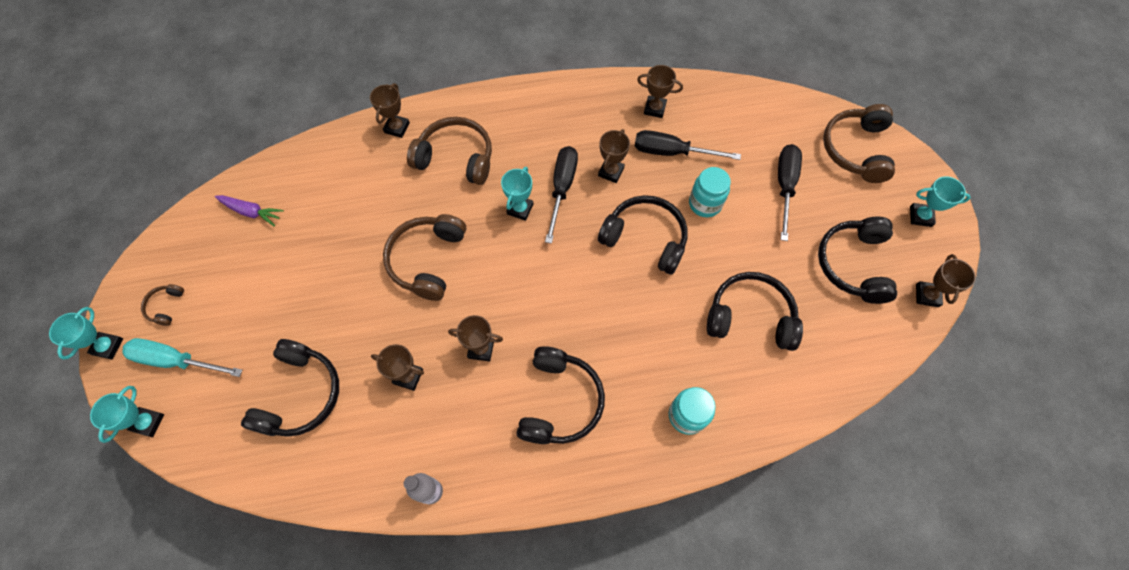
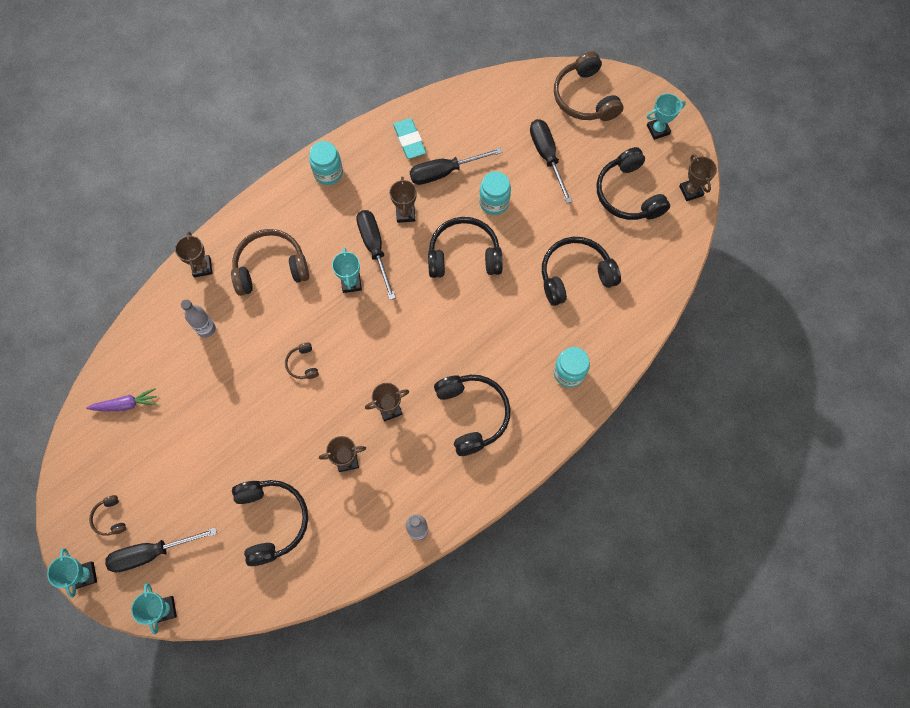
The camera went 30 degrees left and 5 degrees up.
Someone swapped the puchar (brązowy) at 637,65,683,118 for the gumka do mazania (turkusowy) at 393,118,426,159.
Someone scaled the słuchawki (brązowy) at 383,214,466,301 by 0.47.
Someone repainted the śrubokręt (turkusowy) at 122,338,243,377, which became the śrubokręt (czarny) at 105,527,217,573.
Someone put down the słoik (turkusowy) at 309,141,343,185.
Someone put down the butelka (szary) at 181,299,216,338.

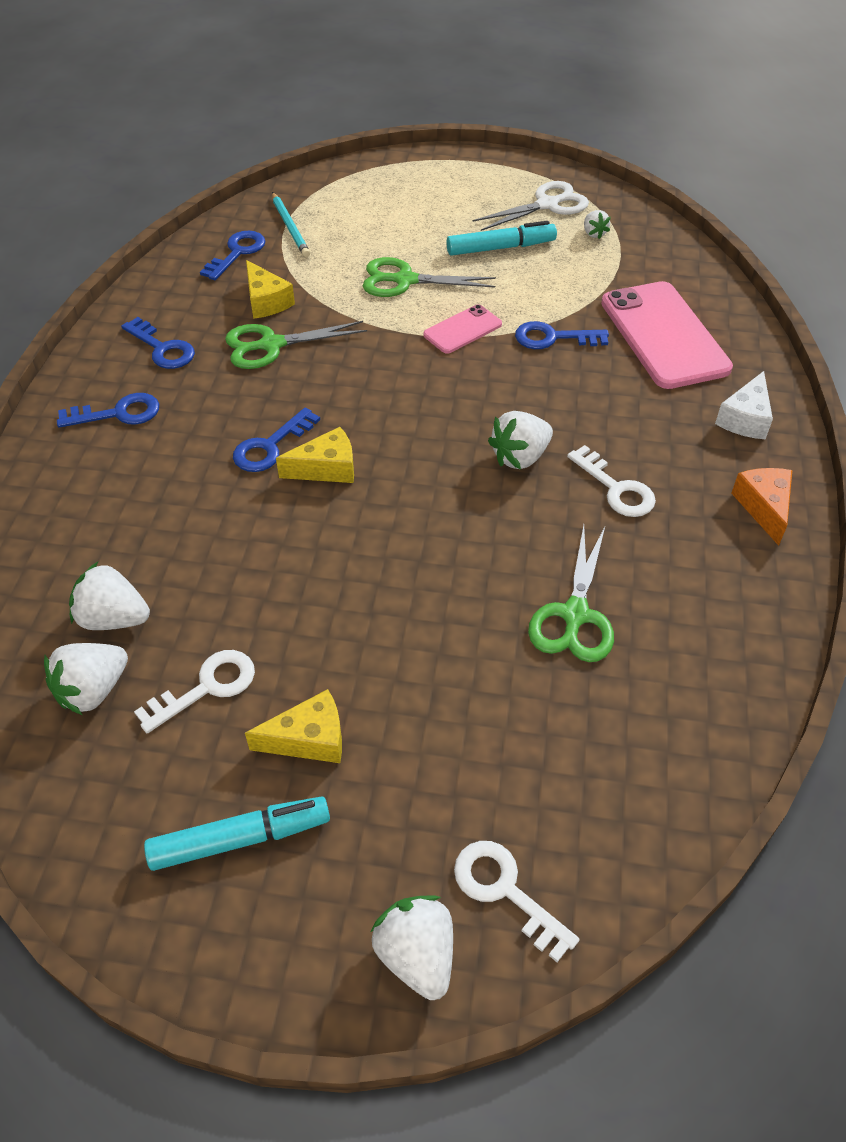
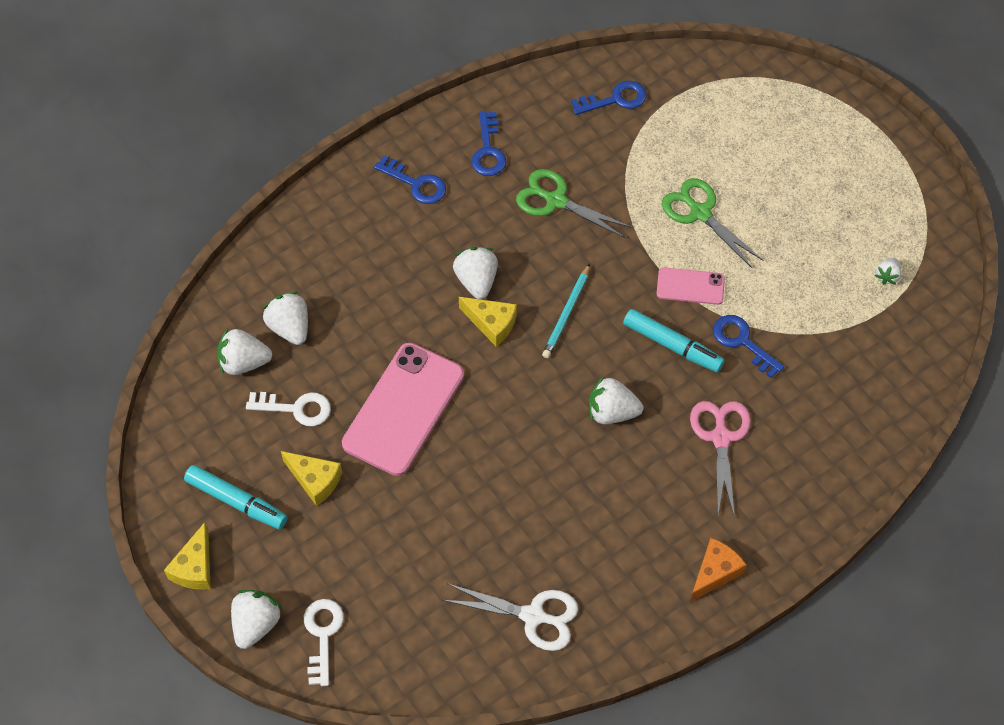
The camera went 45 degrees right and 10 degrees up.
Someone carried the nożyczki (biały) from 472,181,589,231 to 443,584,578,651.
Someone carried the ołówek (turkusowy) from 272,192,310,257 to 542,264,590,358.
Someone carried the flamaster (turkusowy) from 446,221,557,256 to 623,309,724,372.
Someone carried the ser (żółty) from 246,260,295,319 to 164,522,211,590.
Someone carried the telefon (różowy) from 601,281,733,389 to 342,343,464,476.
Someone took away the ser (biały) at 715,371,773,439.
Someone swapped the klucz (niebieski) at 233,407,320,472 for the truskawka (biały) at 453,247,498,299.
Someone took away the klucz (biały) at 567,445,656,517.
Someone took away the nożyczki (zielony) at 528,525,614,662.
Someone put down the nożyczki (różowy) at 690,401,751,518.

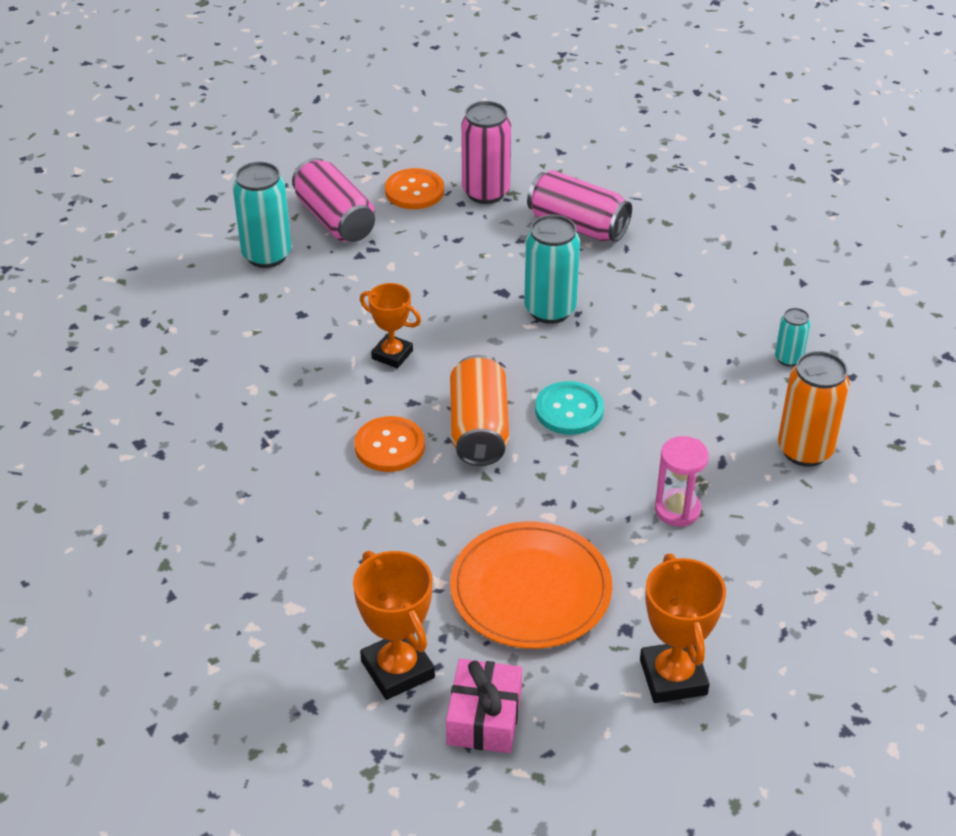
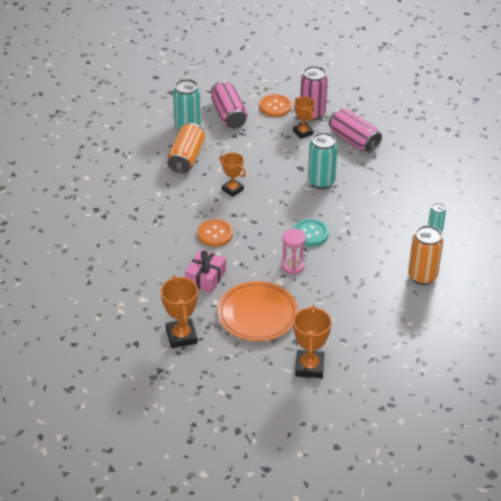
The camera went 15 degrees right and 0 degrees up.
Someone carried the puszka (pomarańczowy) from 450,355,509,466 to 168,123,205,174.
Someone carried the klepsydra (różowy) from 655,436,709,527 to 281,229,306,274.
Someone carried the prezent (różowy) from 446,659,522,753 to 185,250,226,293.
Someone put down the puchar (pomarańczowy) at 293,97,315,139.

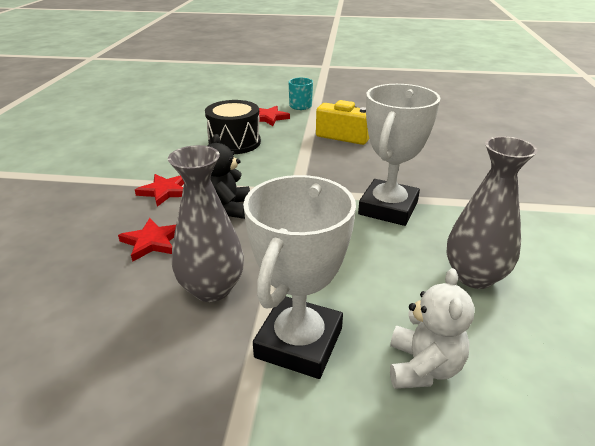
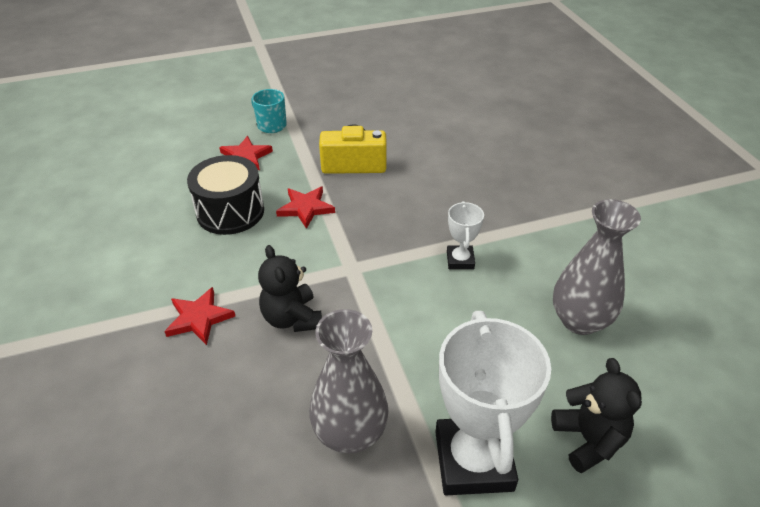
The camera went 25 degrees left and 10 degrees up.
Someone scaled the puchar (biały) at 358,84,441,226 by 0.48.
Someone carried the gwiazda (czerwony) from 118,218,176,262 to 276,186,335,229.
Someone repainted the miś (biały) at 390,268,475,389, which became the miś (czarny) at 551,358,642,473.

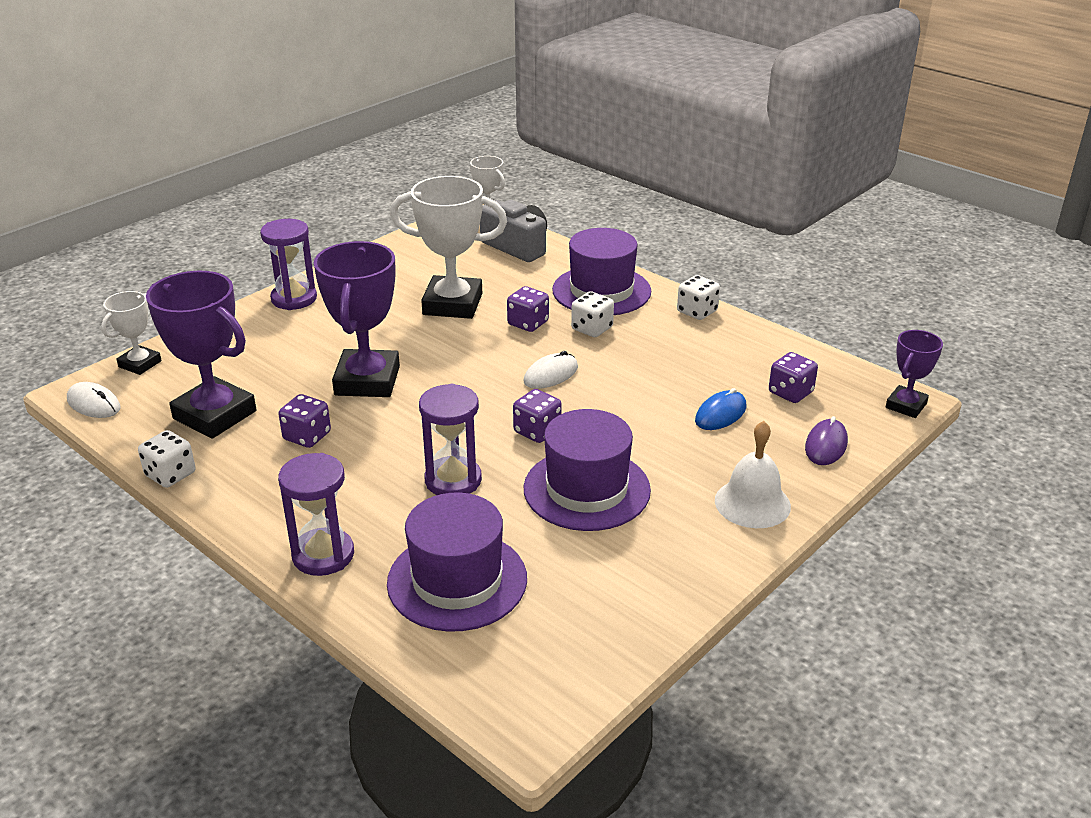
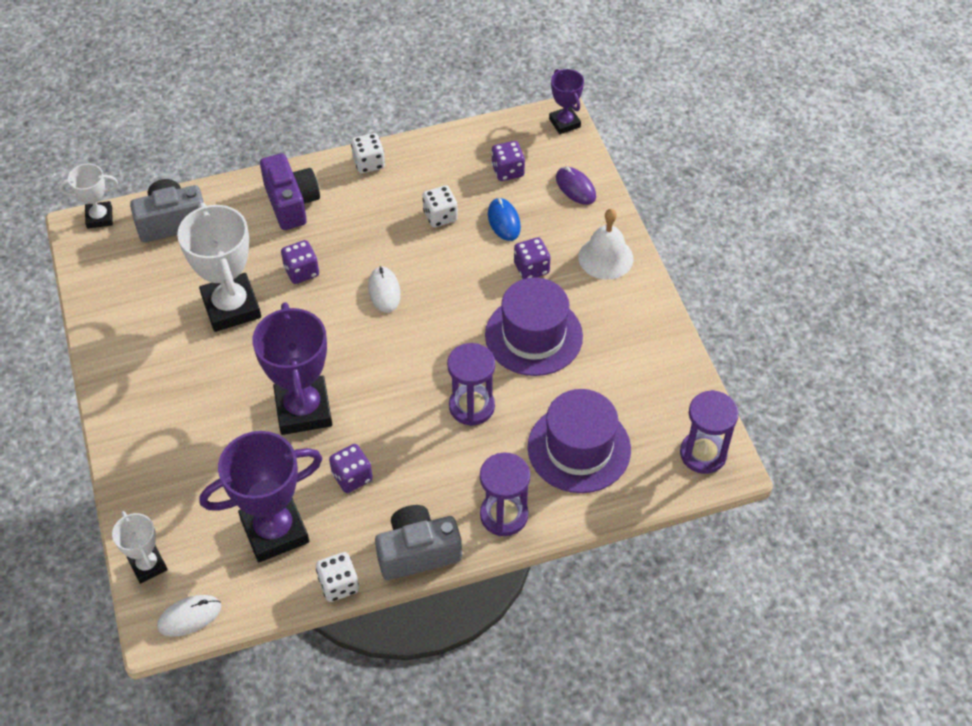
The camera went 60 degrees left and 20 degrees up.
Someone rotated the puchar (biały) at 390,176,507,319 by 60 degrees counterclockwise.
Someone carried the klepsydra (fioletowy) from 260,219,317,310 to 680,390,739,474.
Someone swapped the kapelusz (fioletowy) at 552,228,651,315 for the aparat fotograficzny (fioletowy) at 260,153,320,230.
Someone rotated the puchar (fioletowy) at 314,241,400,397 by 45 degrees clockwise.
Someone carried the kostka do gry (biały) from 571,291,614,337 to 422,185,458,228.
Someone carried the kostka do gry (fioletowy) from 513,389,562,443 to 514,237,550,279.
Someone put down the aparat fotograficzny (szary) at 375,505,462,580.

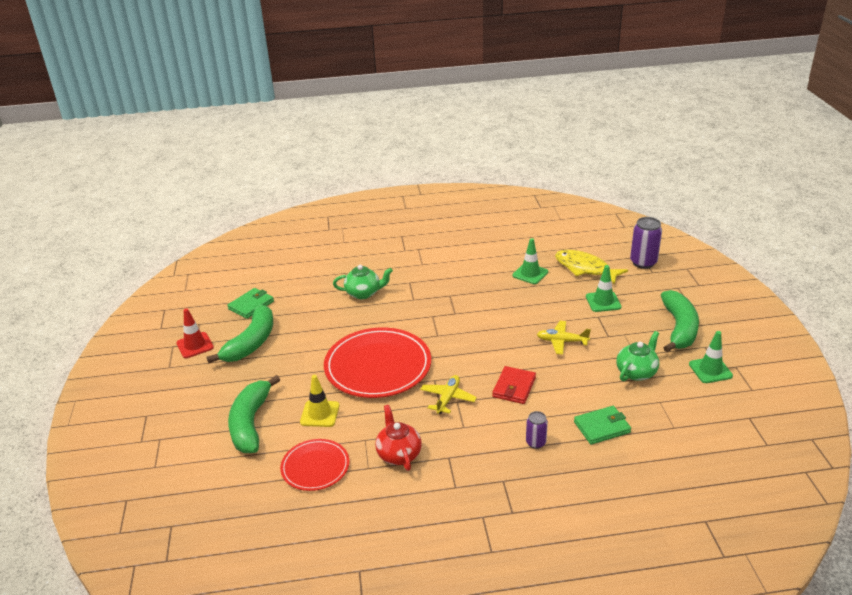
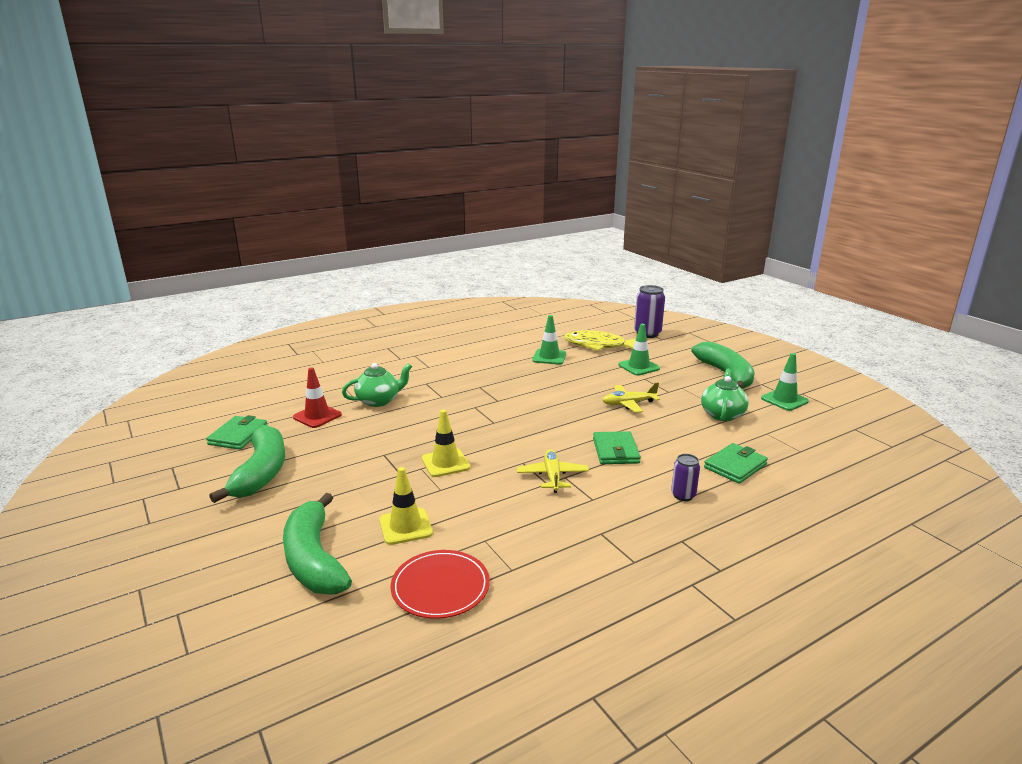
The camera went 25 degrees left and 10 degrees down.
Someone carried the pachołek (czerwony) from 176,308,214,358 to 293,367,342,428.
Someone swapped the talerz (czerwony) at 324,327,431,398 for the pachołek (żółty) at 422,410,470,477.
Someone repainted the portfel (czerwony) at 492,366,536,404, which became the portfel (zielony) at 593,431,641,464.
Someone took away the imbryk (czerwony) at 375,405,422,471.

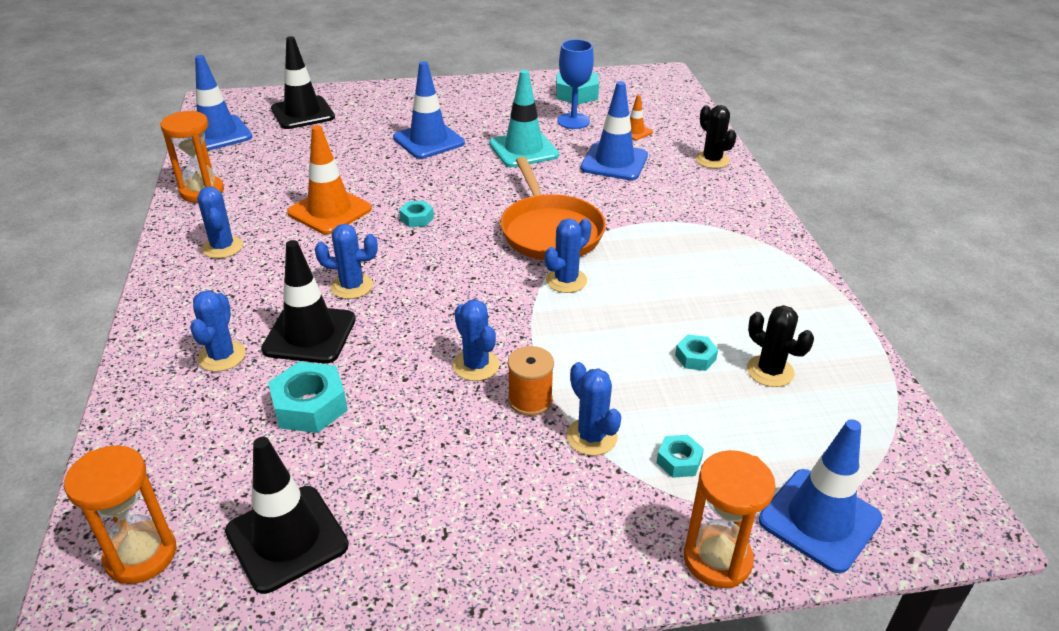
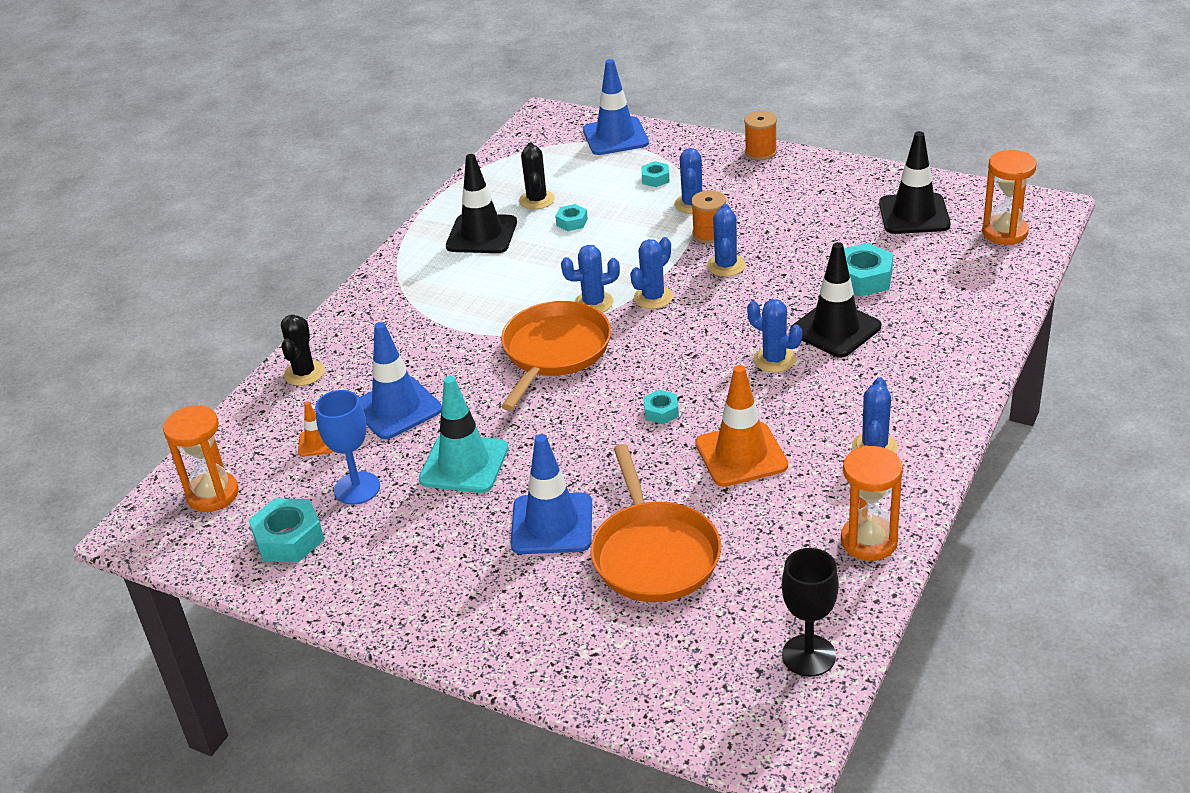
The camera went 140 degrees left and 0 degrees up.
Someone carried the pachołek (czarny) from 271,36,335,129 to 446,154,517,253.
Someone swapped the pachołek (niebieski) at 195,55,252,151 for the kielich (czarny) at 782,548,839,677.
Someone carried the kaktus (niebieski) from 190,290,246,372 to 630,237,673,309.
Someone carried the klepsydra (pomarańczowy) from 684,450,776,588 to 163,405,239,512.
Someone put down the szpulka (pomarańczowy) at 744,111,777,160.
Someone put down the patelnia (pomarańczowy) at 590,444,721,602.

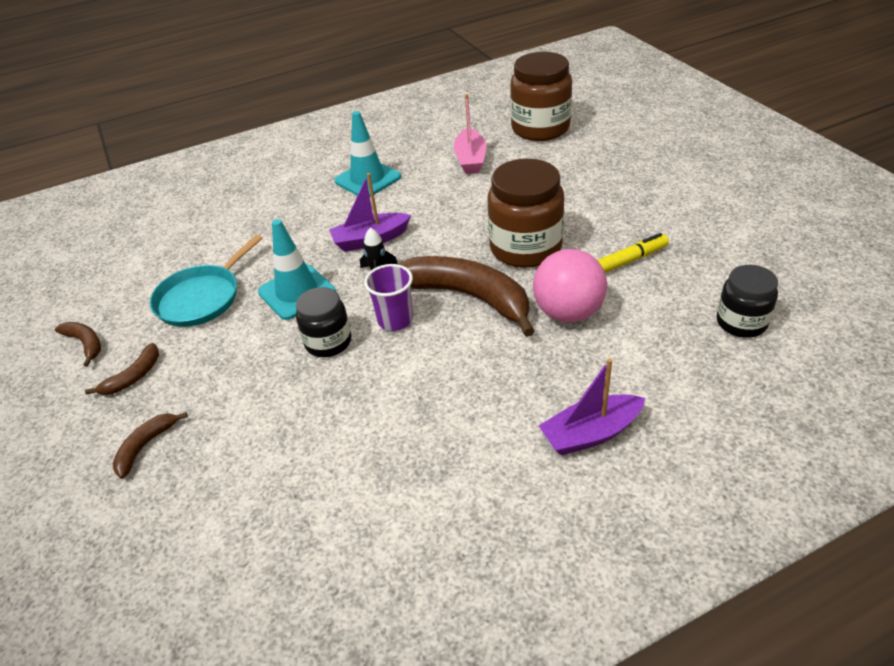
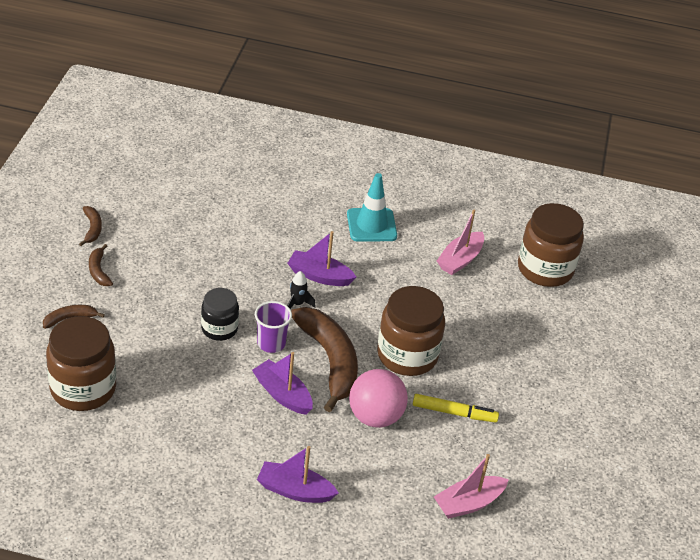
The camera went 30 degrees right and 0 degrees up.
Someone took away the pachołek (turkusowy) at 258,219,336,320.
Someone took away the patelnia (turkusowy) at 150,235,262,327.
Someone swapped the słoik (czarny) at 716,265,778,338 for the łódka (różowy) at 434,454,509,519.
Someone rotated the banan (brązowy) at 85,343,159,395 by 90 degrees clockwise.
Someone put down the słoik (brązowy) at 46,316,116,411.
Someone put down the łódka (fioletowy) at 252,352,313,415.

